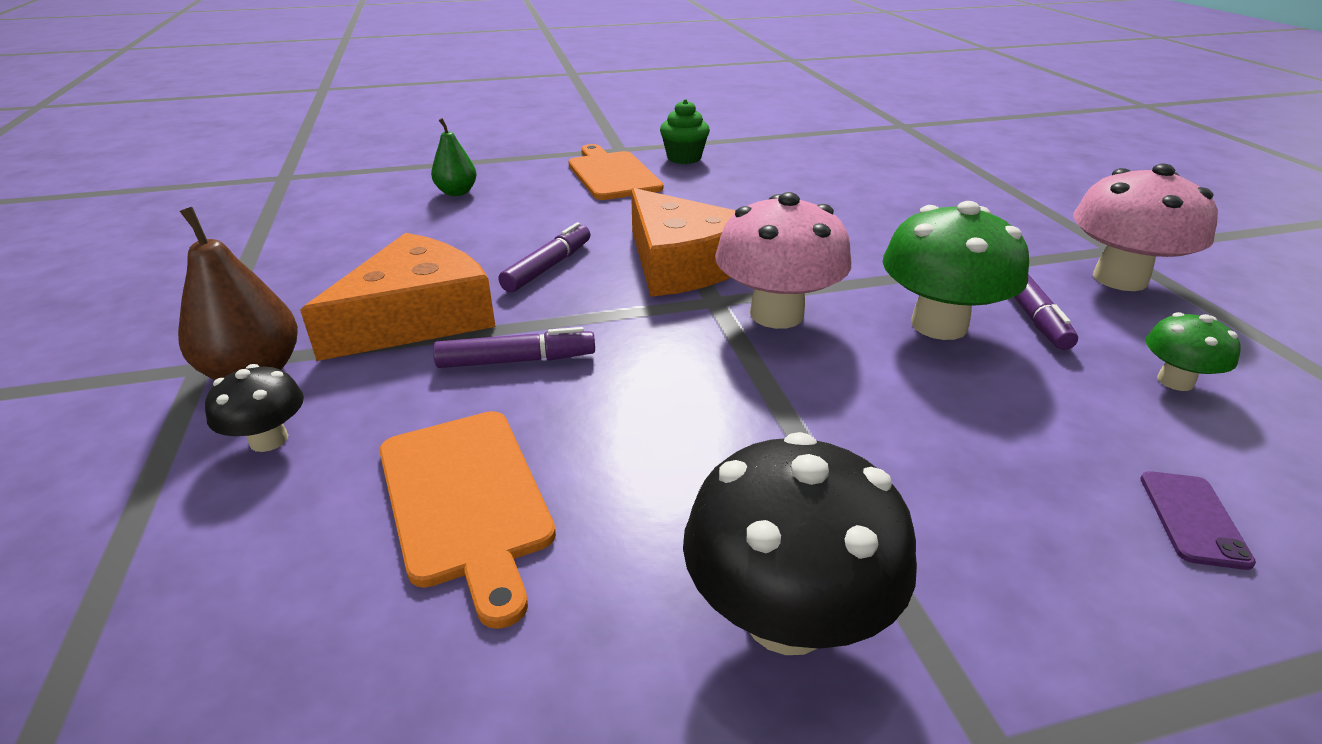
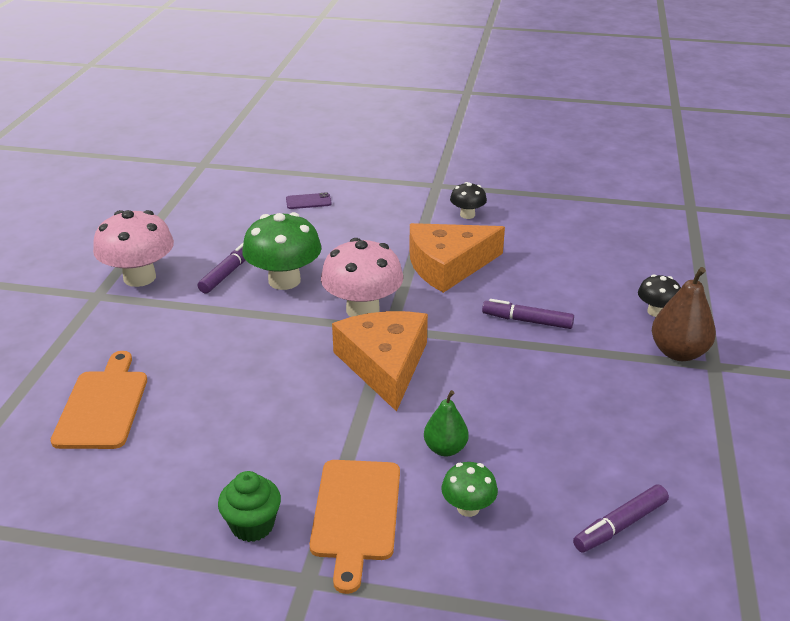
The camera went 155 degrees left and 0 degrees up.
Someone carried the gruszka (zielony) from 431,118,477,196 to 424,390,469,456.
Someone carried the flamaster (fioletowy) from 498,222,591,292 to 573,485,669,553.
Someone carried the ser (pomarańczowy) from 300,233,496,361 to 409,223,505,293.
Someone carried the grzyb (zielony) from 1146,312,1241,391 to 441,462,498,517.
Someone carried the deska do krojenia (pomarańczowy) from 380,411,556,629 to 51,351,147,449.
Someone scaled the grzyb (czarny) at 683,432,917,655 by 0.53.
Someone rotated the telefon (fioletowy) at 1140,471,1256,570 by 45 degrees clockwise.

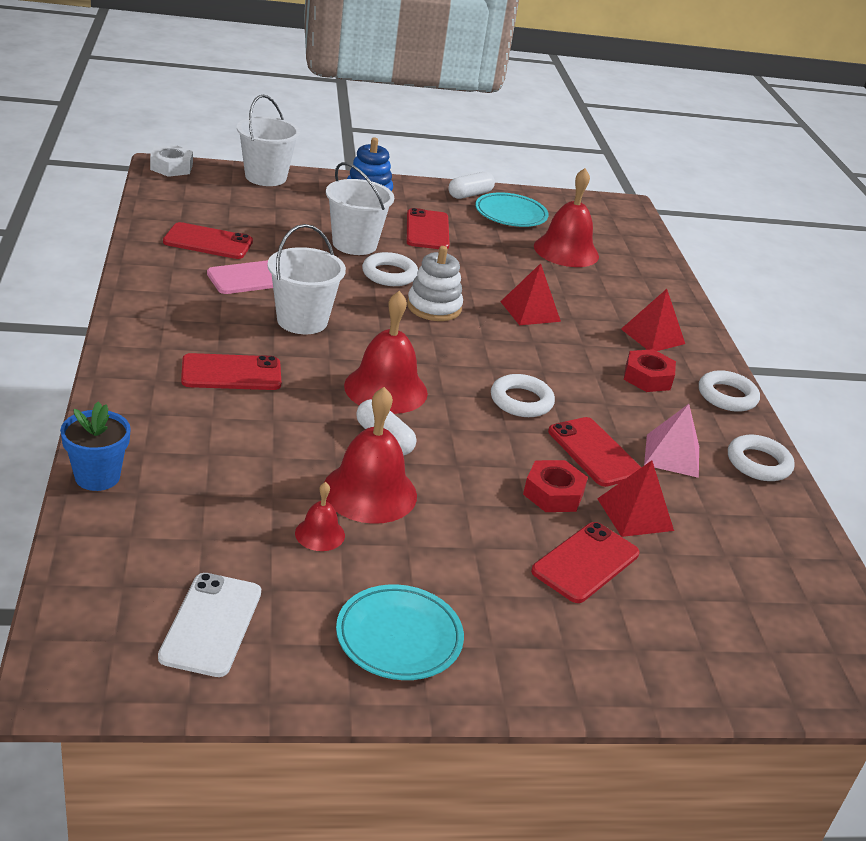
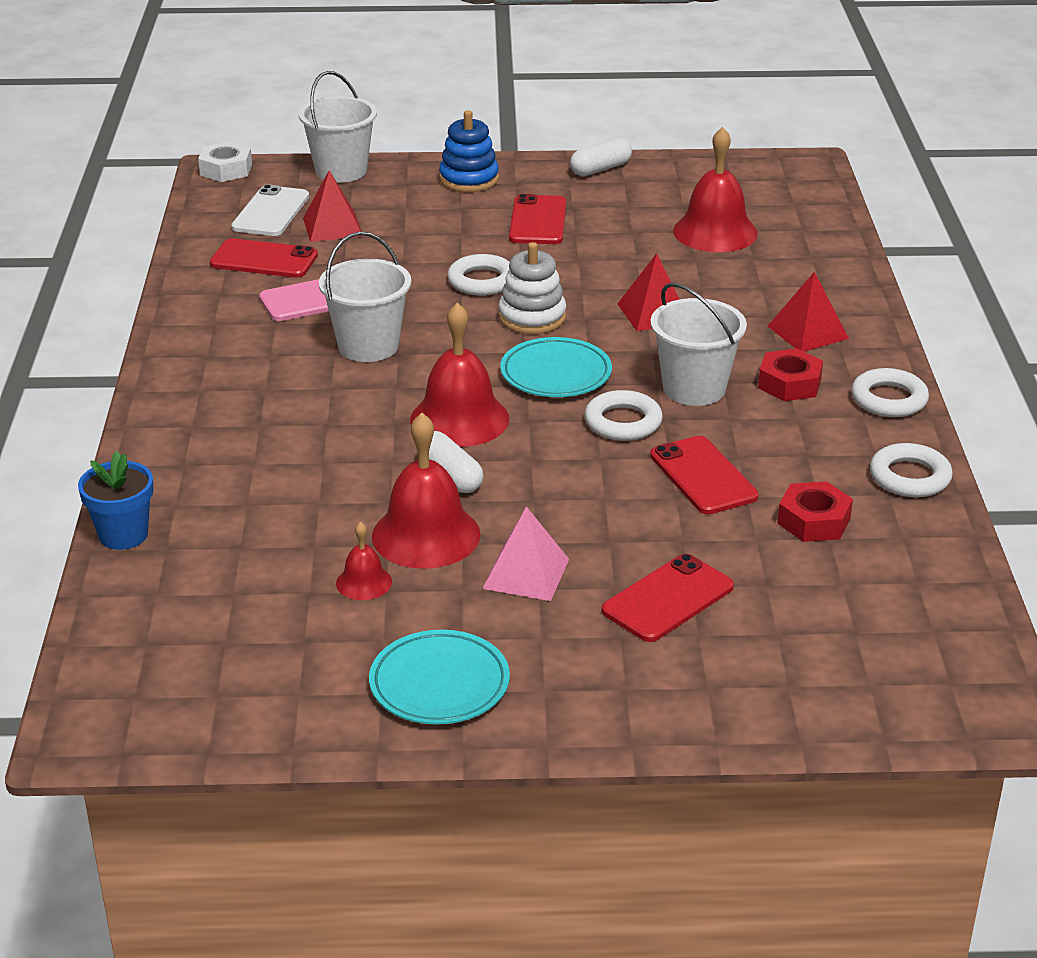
The camera went 10 degrees right and 0 degrees up.
Someone carried the wiadro (biały) from 326,162,394,255 to 650,282,747,406.
Someone carried the talerz (turkusowy) from 475,192,549,227 to 500,337,612,397.
Someone took away the telefon (czerwony) at 181,353,281,390.
Someone carried the piramida (różowy) from 644,404,699,478 to 482,506,569,601.
Someone carried the nakrętka (czerwony) from 523,460,588,512 to 777,481,853,542.
Someone carried the piramida (czerwony) from 597,460,674,537 to 303,170,363,242.
Someone carried the telefon (biały) from 158,573,261,677 to 231,185,309,236.

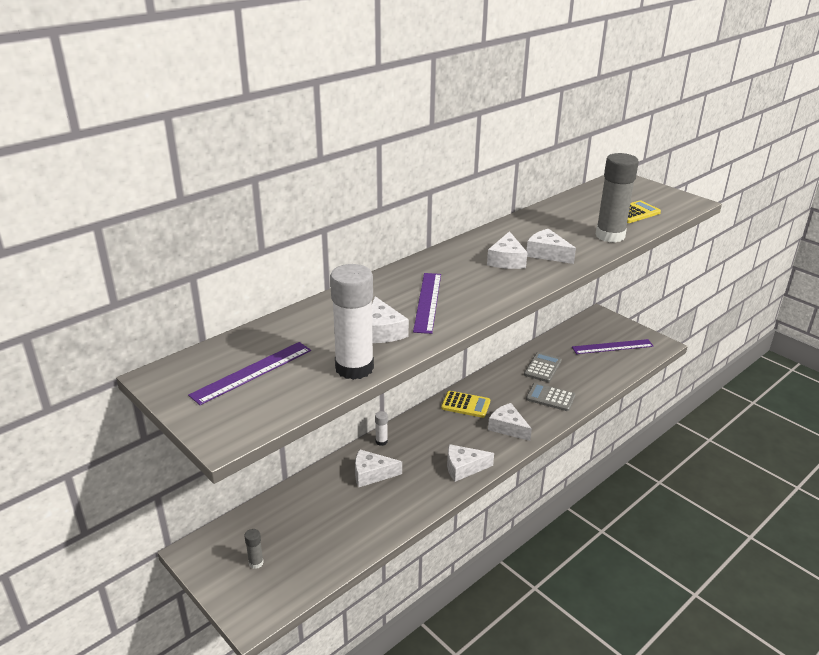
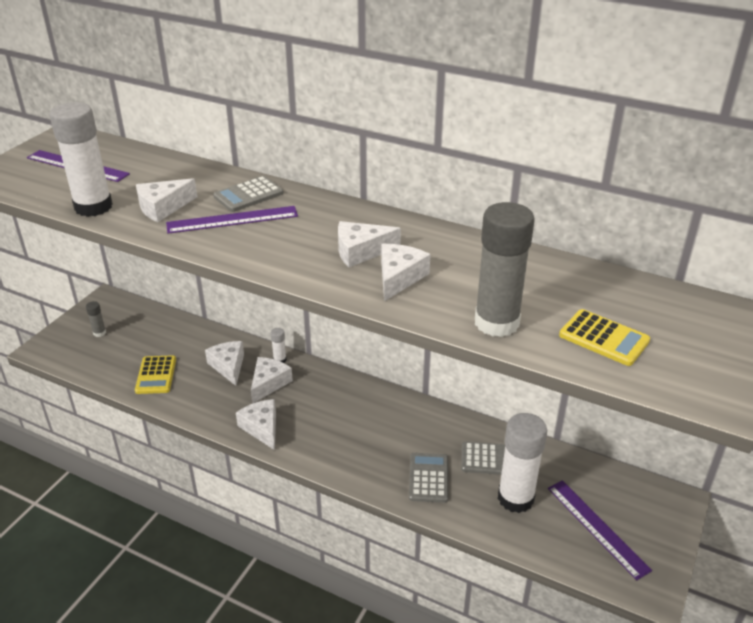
The camera went 70 degrees right and 5 degrees up.
Someone carried the kalkulator (żółty) from 441,391,490,418 to 135,355,176,394.
Someone carried the ser (biały) from 488,403,532,441 to 251,357,293,404.
Someone put down the kalkulator (szary) at 213,176,284,212.
Someone put down the klej w sztyfcie (biały) at 498,413,547,513.

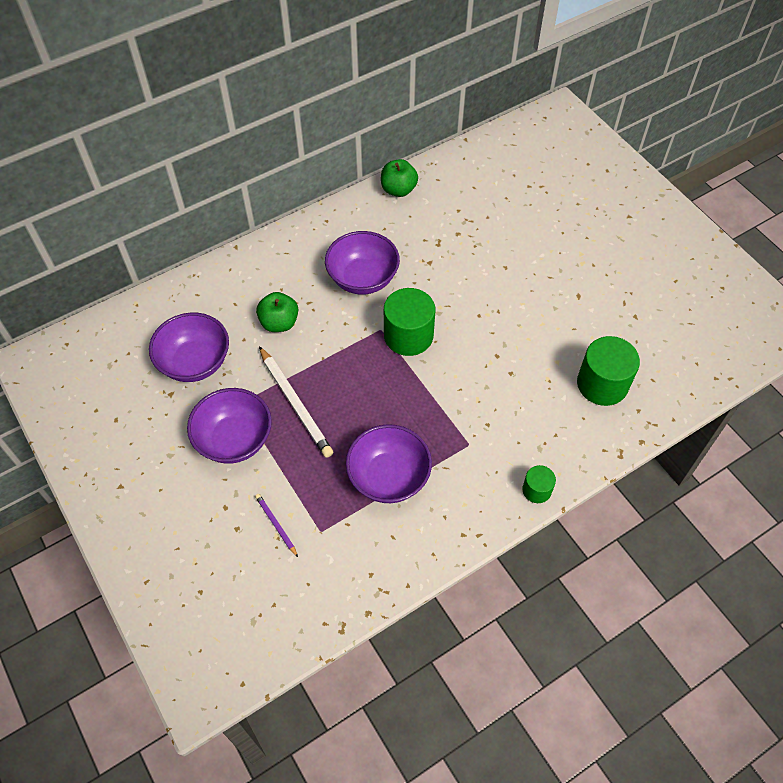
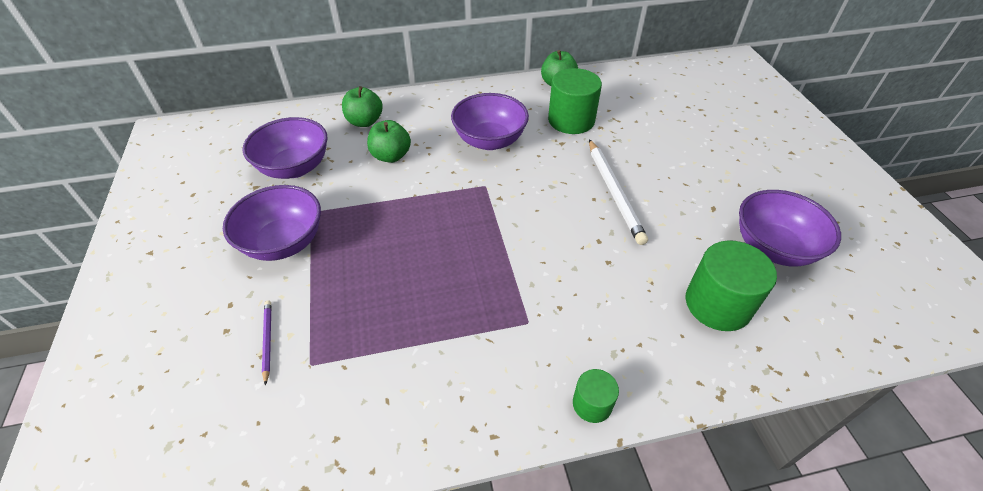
The camera went 20 degrees right and 10 degrees down.
Someone carried the walec (zielony) from 384,288,435,356 to 548,68,602,134.
Someone carried the ołówek (biały) from 259,346,333,458 to 589,139,648,245.
Someone carried the miska (fioletowy) from 346,424,432,503 to 739,190,841,266.
Someone put down the jabłko (zielony) at 342,86,383,127.

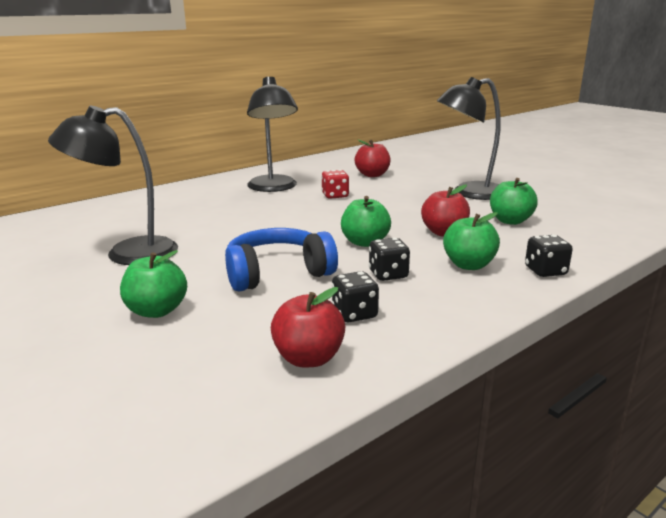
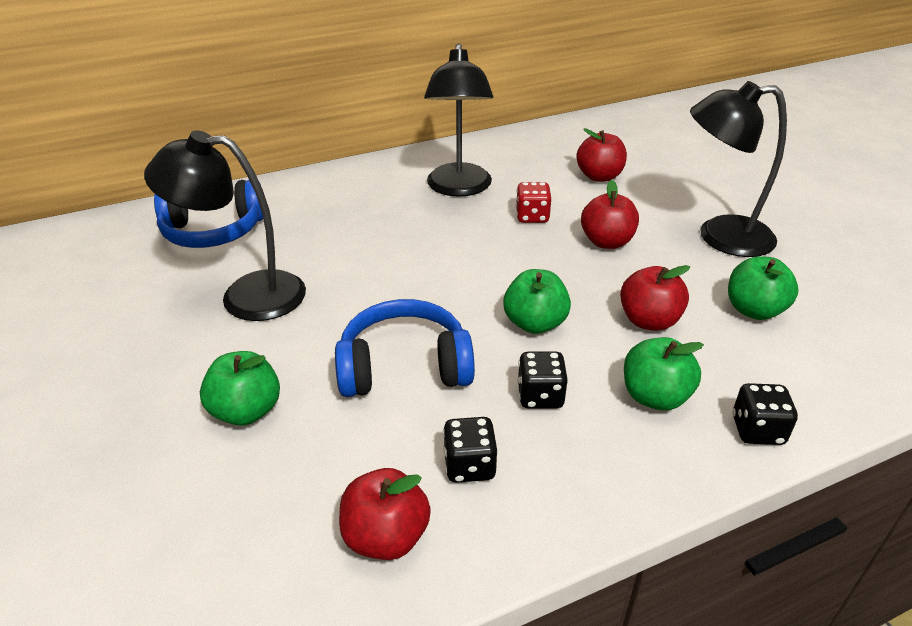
The camera went 15 degrees right and 15 degrees up.
Someone put down the słuchawki (niebieski) at 154,180,263,248.
Someone put down the jabłko (czerwony) at 581,180,639,249.

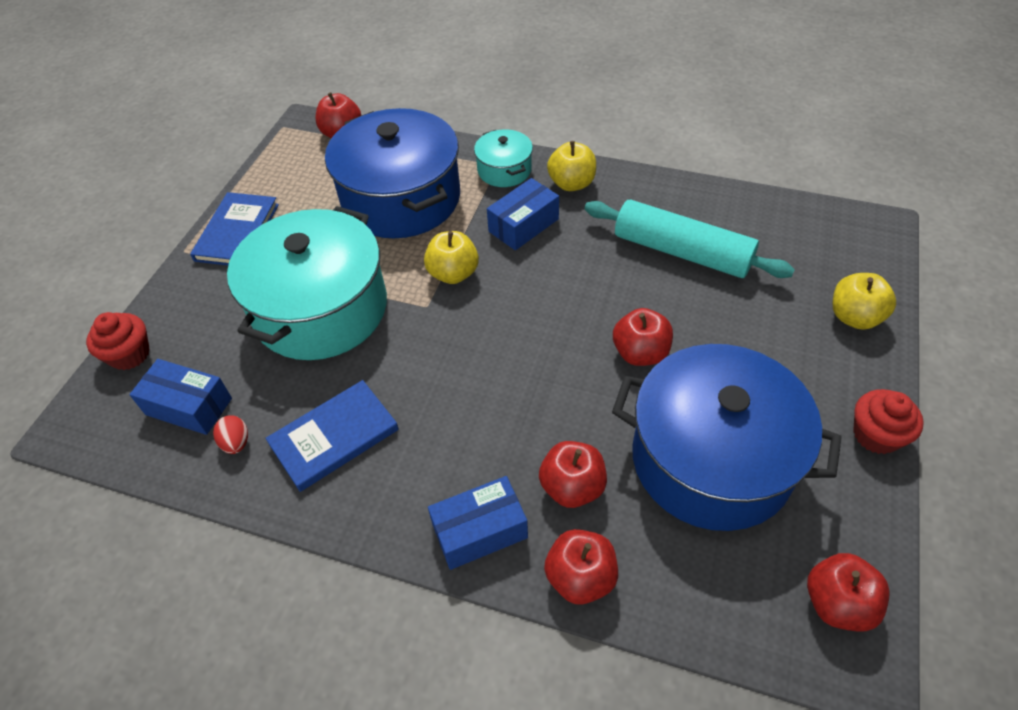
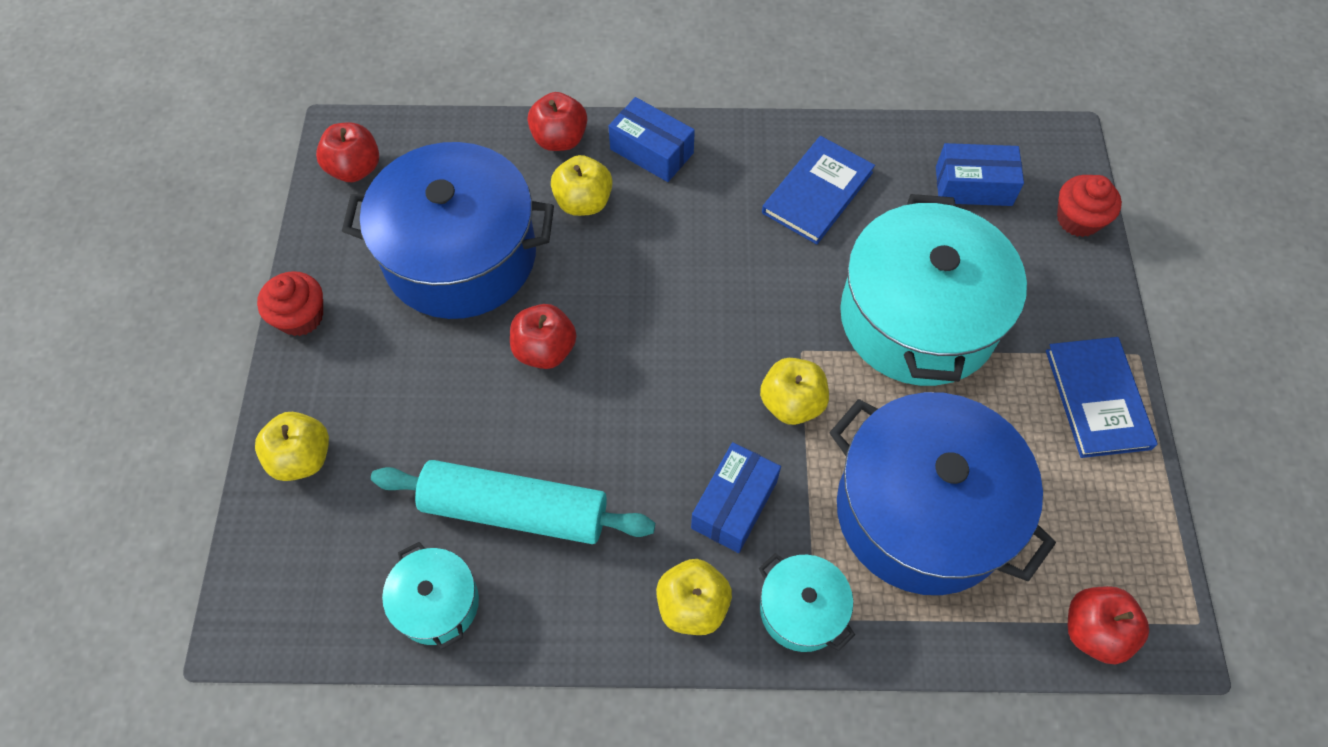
The camera went 160 degrees right and 10 degrees up.
Someone took away the jajko (czerwony) at 213,415,248,454.
Someone repainted the jabłko (czerwony) at 539,441,607,508, which became the jabłko (żółty) at 551,155,613,216.
Someone rotated the pudełko (niebieski) at 428,476,528,570 by 75 degrees clockwise.
Someone put down the garnek (turkusowy) at 382,542,479,650.

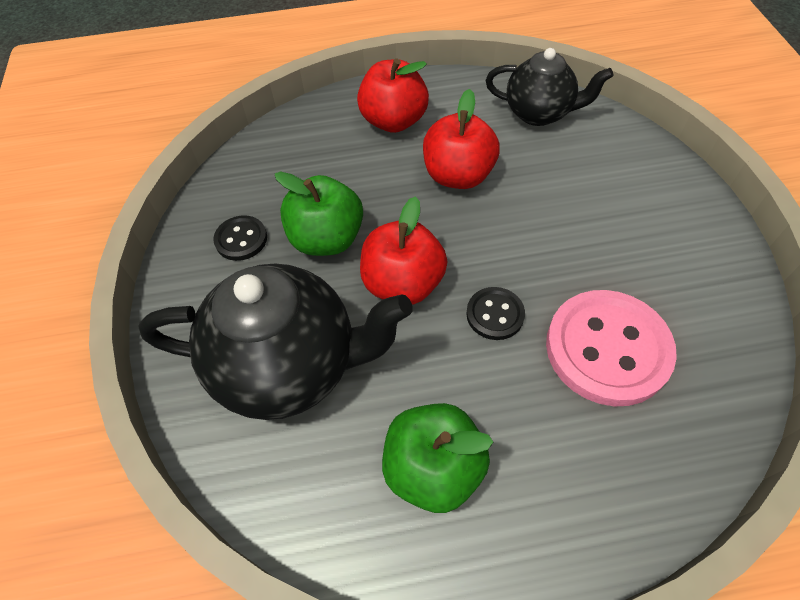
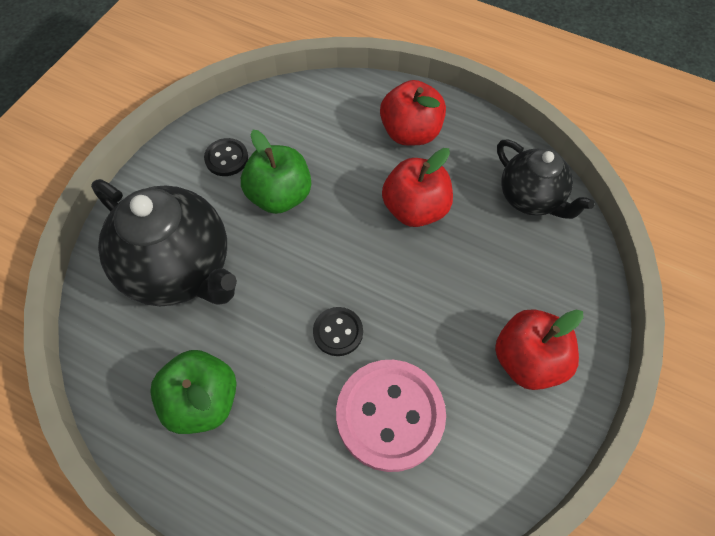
The camera went 35 degrees right and 5 degrees up.
Someone carried the jabłko (czerwony) from 360,196,448,305 to 495,309,584,390.

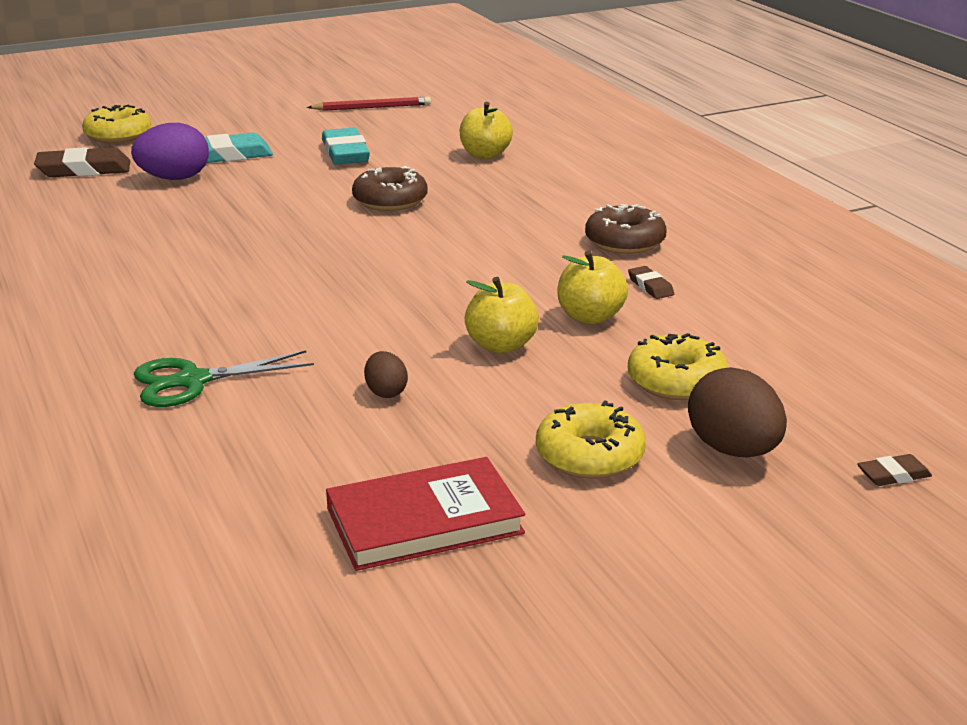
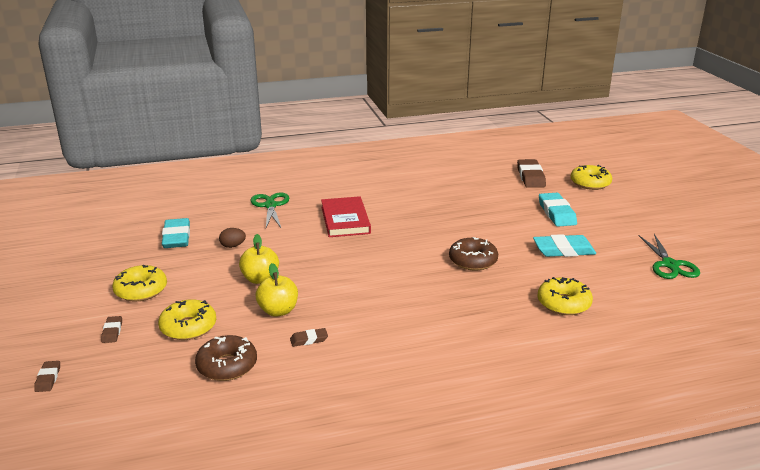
The camera went 100 degrees right and 0 degrees up.
Someone swapped the ołówek (czerwony) at 307,97,431,111 for the nożyczki (zielony) at 639,234,700,279.
Someone swapped the jabłko (żółty) at 460,102,513,159 for the donut (żółty) at 537,277,593,315.
Someone took away the jajko (fioletowy) at 131,123,209,180.
Someone carried the donut (brązowy) from 585,204,667,254 to 195,335,257,381.
Someone swapped the jajko (brązowy) at 688,367,787,457 for the gumka do mazania (brązowy) at 101,316,122,343.
Someone carried the książka (czerwony) from 326,457,525,571 to 321,196,371,237.
Someone put down the gumka do mazania (turkusowy) at 162,218,190,248.

